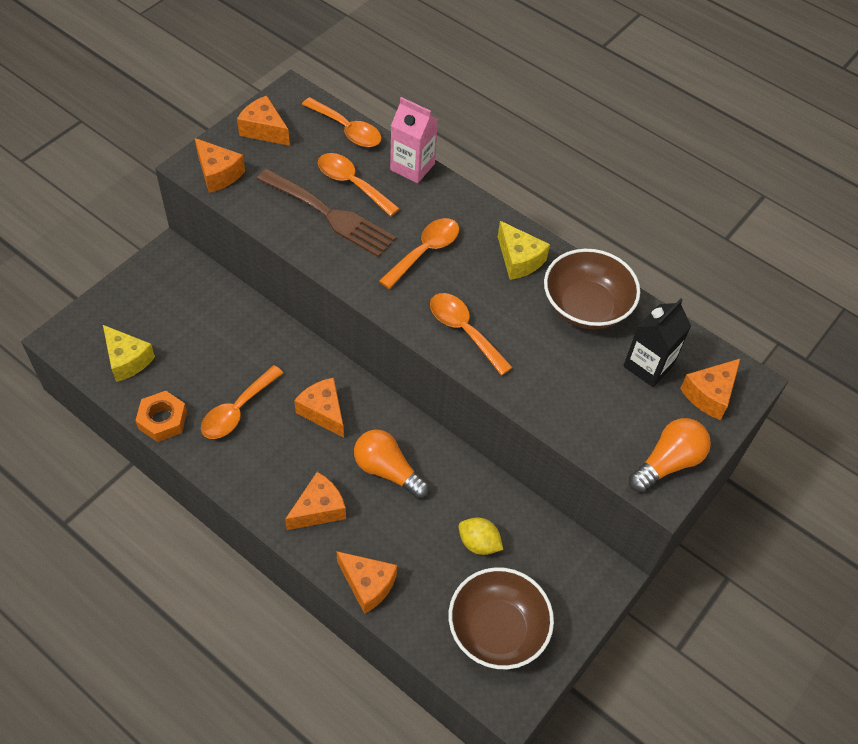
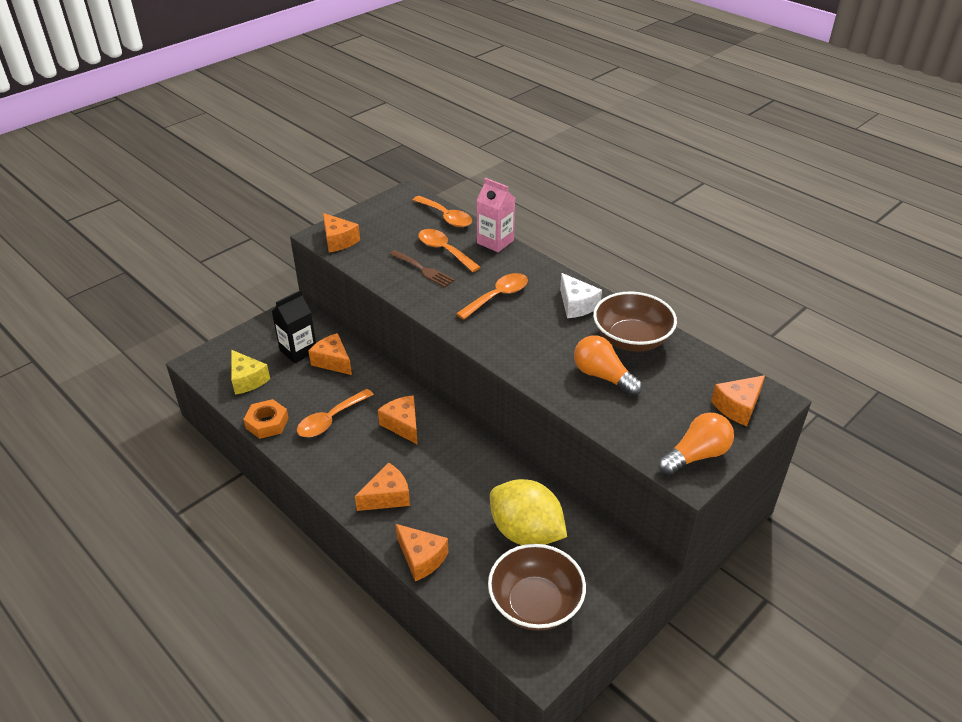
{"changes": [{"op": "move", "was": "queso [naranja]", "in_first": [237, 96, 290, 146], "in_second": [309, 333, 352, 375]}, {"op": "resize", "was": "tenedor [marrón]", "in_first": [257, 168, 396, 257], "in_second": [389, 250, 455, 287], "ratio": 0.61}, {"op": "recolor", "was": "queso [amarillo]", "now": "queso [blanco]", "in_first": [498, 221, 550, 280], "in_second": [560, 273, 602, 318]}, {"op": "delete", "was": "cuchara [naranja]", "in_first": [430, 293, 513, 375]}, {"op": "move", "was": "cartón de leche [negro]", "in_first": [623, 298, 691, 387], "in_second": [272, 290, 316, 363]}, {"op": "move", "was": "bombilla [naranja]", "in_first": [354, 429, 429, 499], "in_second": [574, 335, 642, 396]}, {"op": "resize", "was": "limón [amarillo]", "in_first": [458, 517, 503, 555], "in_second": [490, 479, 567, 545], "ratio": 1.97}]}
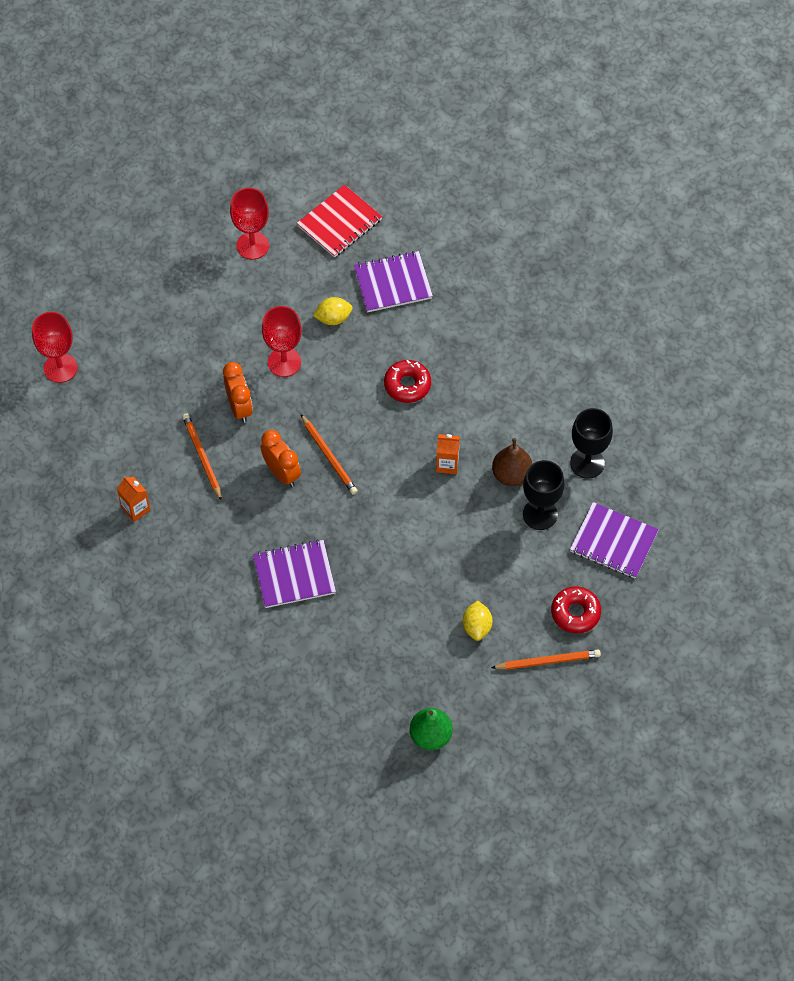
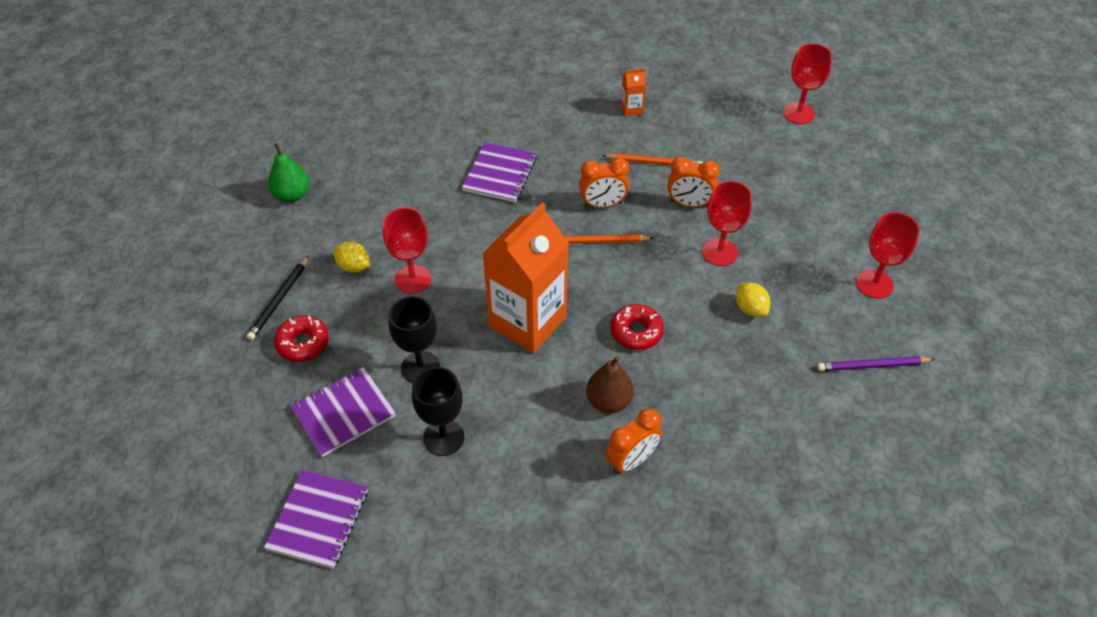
{"changes": [{"op": "replace", "was": "cuaderno [rojo]", "now": "lápiz [morado]", "in_first": [297, 185, 382, 258], "in_second": [817, 356, 935, 371]}, {"op": "move", "was": "cuaderno [morado]", "in_first": [354, 251, 433, 312], "in_second": [264, 470, 368, 569]}, {"op": "rotate", "was": "limón [amarillo]", "in_first": [313, 297, 352, 325], "in_second": [736, 282, 770, 317], "clockwise": -45}, {"op": "resize", "was": "cartón de leche [naranja]", "in_first": [436, 434, 460, 474], "in_second": [482, 202, 569, 353], "ratio": 2.48}, {"op": "move", "was": "pera [marrón]", "in_first": [492, 438, 532, 486], "in_second": [586, 356, 634, 413]}, {"op": "recolor", "was": "lápiz [naranja]", "now": "lápiz [negro]", "in_first": [491, 649, 601, 670], "in_second": [246, 256, 309, 340]}, {"op": "insert", "now": "copa [rojo]", "in_second": [383, 207, 431, 294]}, {"op": "insert", "now": "despertador [naranja]", "in_second": [605, 409, 662, 474]}]}
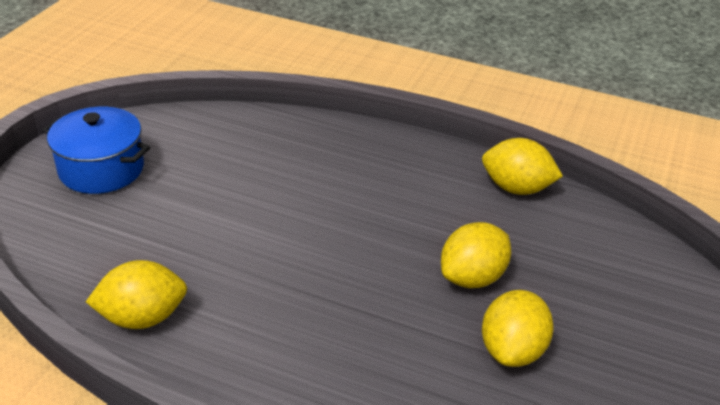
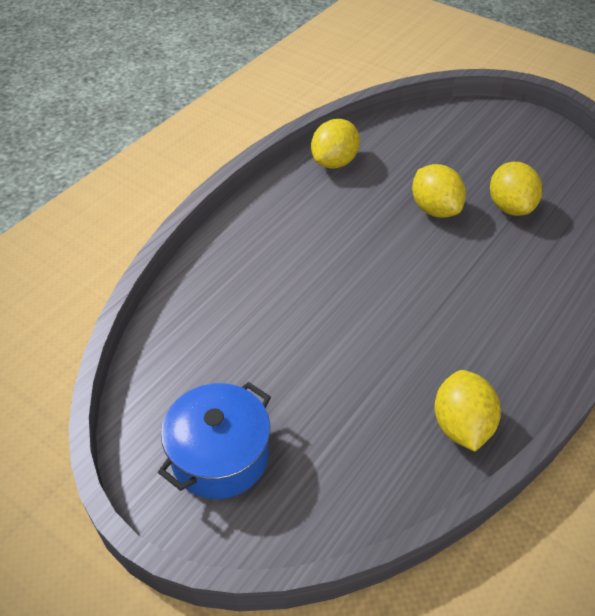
{"changes": [{"op": "rotate", "was": "limón [amarillo]", "in_first": [482, 290, 554, 367], "in_second": [490, 162, 542, 216], "clockwise": 45}]}
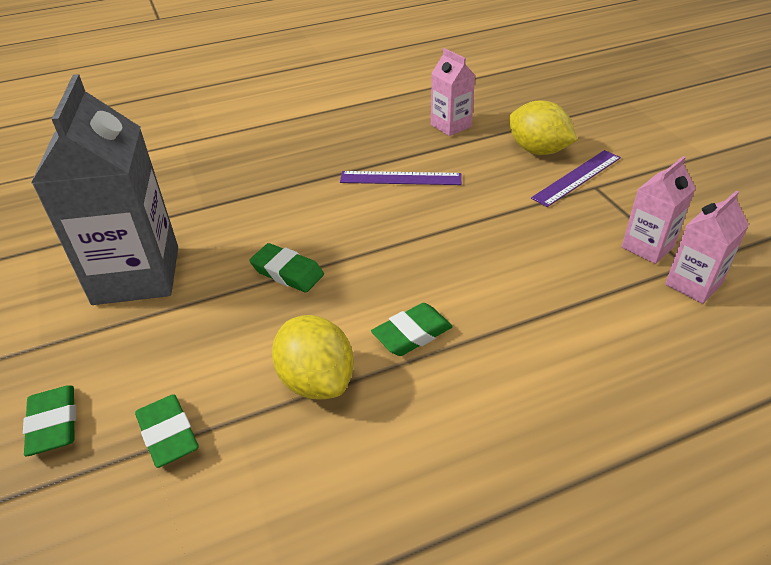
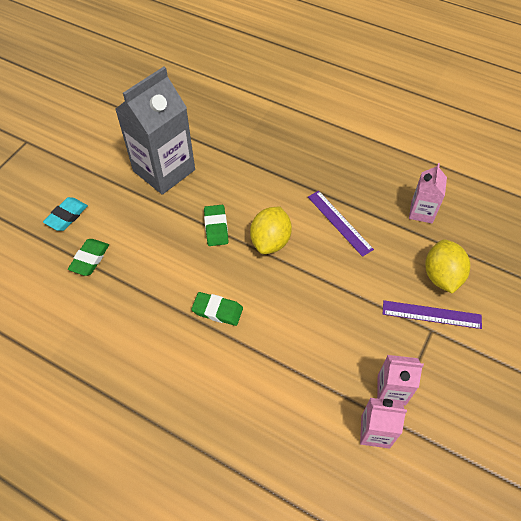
{"changes": [{"op": "move", "was": "limón [amarillo]", "in_first": [272, 315, 354, 400], "in_second": [250, 207, 292, 254]}, {"op": "recolor", "was": "goma de borrar [verde]", "now": "goma de borrar [turquesa]", "in_first": [23, 385, 76, 456], "in_second": [43, 197, 88, 231]}]}
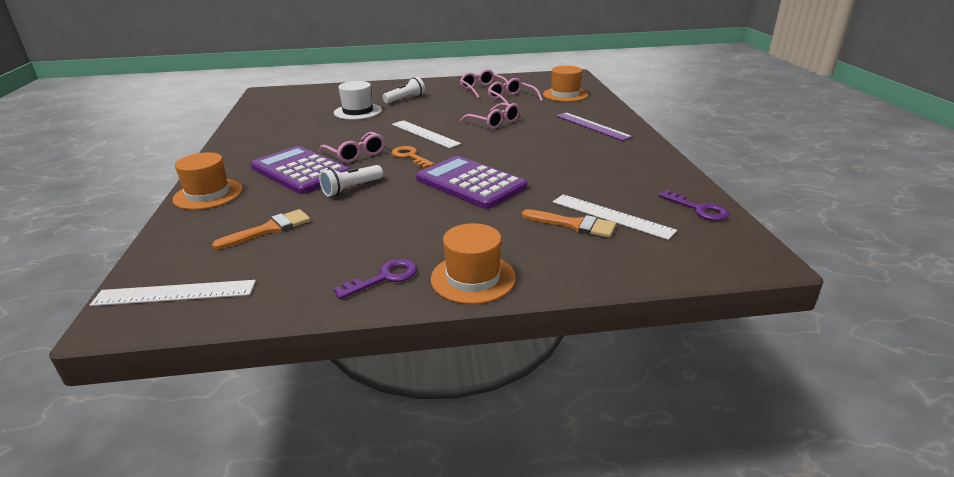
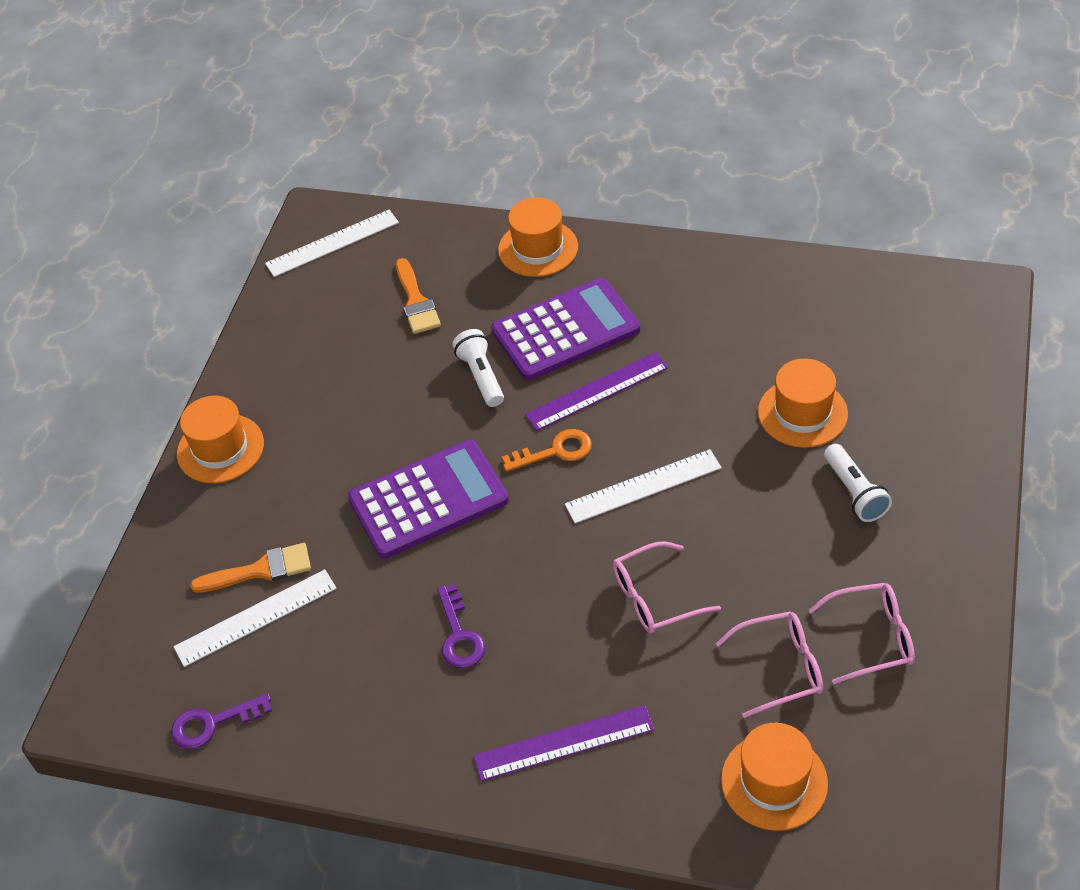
{"changes": [{"op": "recolor", "was": "sombrero [blanco]", "now": "sombrero [naranja]", "in_first": [334, 81, 382, 120], "in_second": [758, 359, 848, 448]}, {"op": "replace", "was": "gafas [rosa]", "now": "regla [morado]", "in_first": [319, 132, 385, 163], "in_second": [525, 352, 669, 431]}, {"op": "rotate", "was": "pincel [naranja]", "in_first": [522, 209, 616, 238], "in_second": [190, 543, 311, 593], "clockwise": -150}, {"op": "move", "was": "llave [morado]", "in_first": [333, 259, 417, 299], "in_second": [437, 584, 485, 668]}, {"op": "rotate", "was": "regla [blanco]", "in_first": [90, 280, 256, 306], "in_second": [265, 210, 399, 277], "clockwise": 45}]}
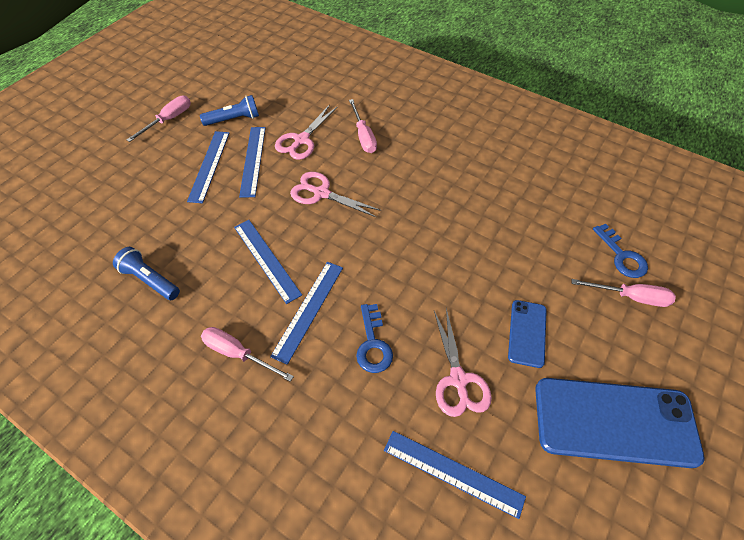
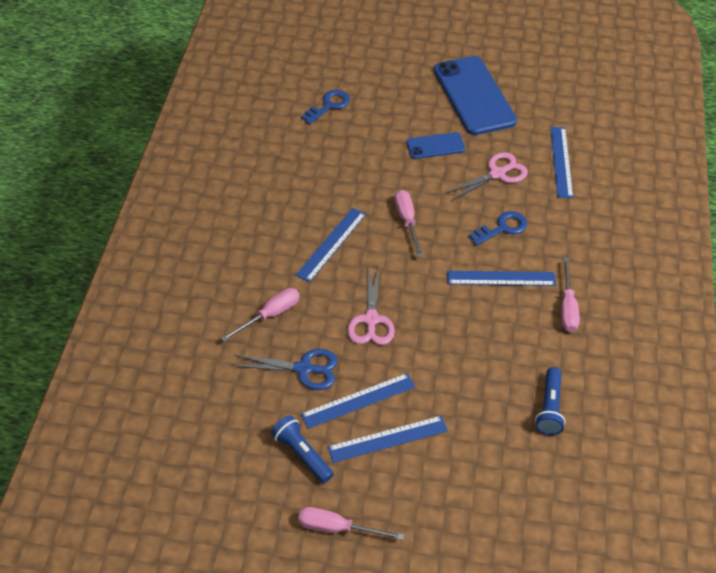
{"changes": [{"op": "recolor", "was": "tijeras [rosa]", "now": "tijeras [azul]", "in_first": [275, 104, 337, 160], "in_second": [232, 349, 338, 390]}, {"op": "move", "was": "regla [azul]", "in_first": [234, 220, 302, 304], "in_second": [296, 208, 366, 283]}, {"op": "move", "was": "destornillador [rosa]", "in_first": [572, 279, 676, 307], "in_second": [395, 190, 423, 257]}]}
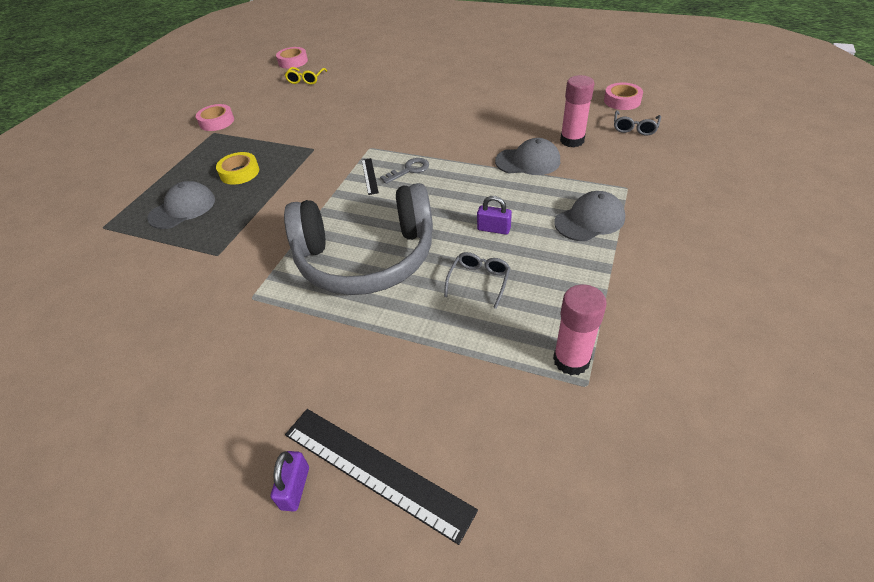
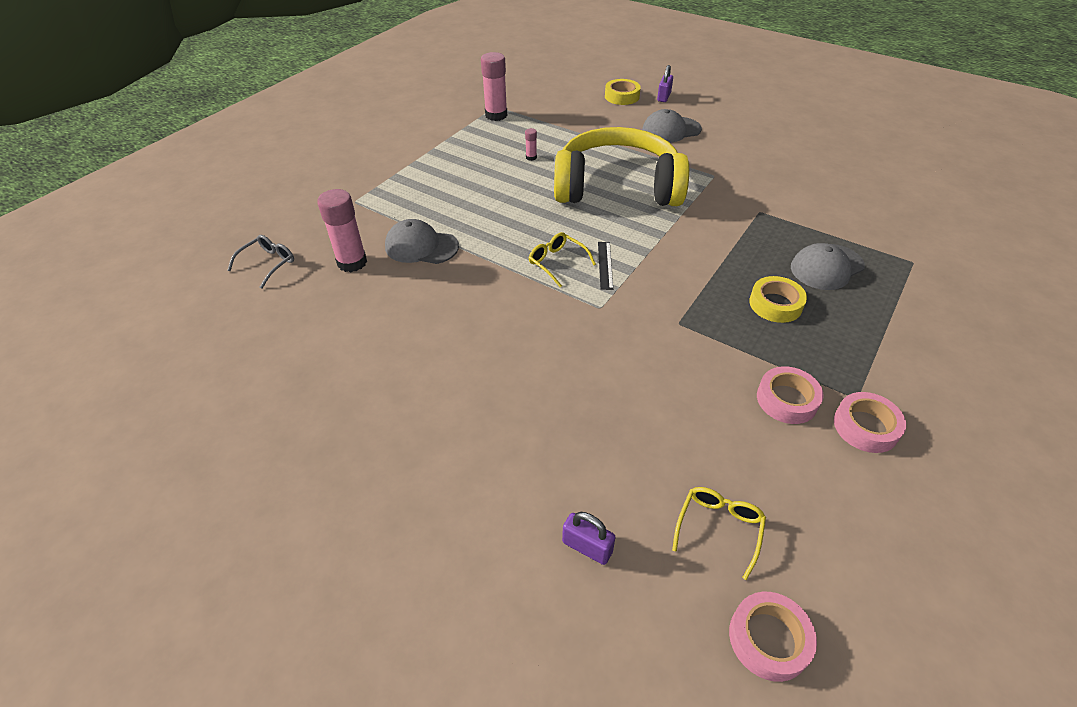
{"changes": [{"op": "move", "was": "cinta adhesiva [rosa]", "in_first": [604, 83, 643, 110], "in_second": [757, 366, 824, 424]}, {"op": "replace", "was": "llave [gris]", "now": "gafas [amarillo]", "in_first": [380, 158, 429, 184], "in_second": [529, 232, 596, 287]}, {"op": "recolor", "was": "auriculares [gris]", "now": "auriculares [amarillo]", "in_first": [284, 183, 433, 295], "in_second": [554, 127, 689, 206]}, {"op": "move", "was": "gorra [gris]", "in_first": [554, 191, 625, 241], "in_second": [642, 109, 702, 143]}, {"op": "move", "was": "candado [morado]", "in_first": [477, 196, 512, 235], "in_second": [562, 512, 615, 565]}, {"op": "replace", "was": "gafas [gris]", "now": "barra de pegamento [rosa]", "in_first": [444, 252, 510, 309], "in_second": [525, 128, 537, 161]}, {"op": "replace", "was": "regla [negro]", "now": "cinta adhesiva [amarillo]", "in_first": [285, 409, 478, 545], "in_second": [605, 79, 641, 105]}]}
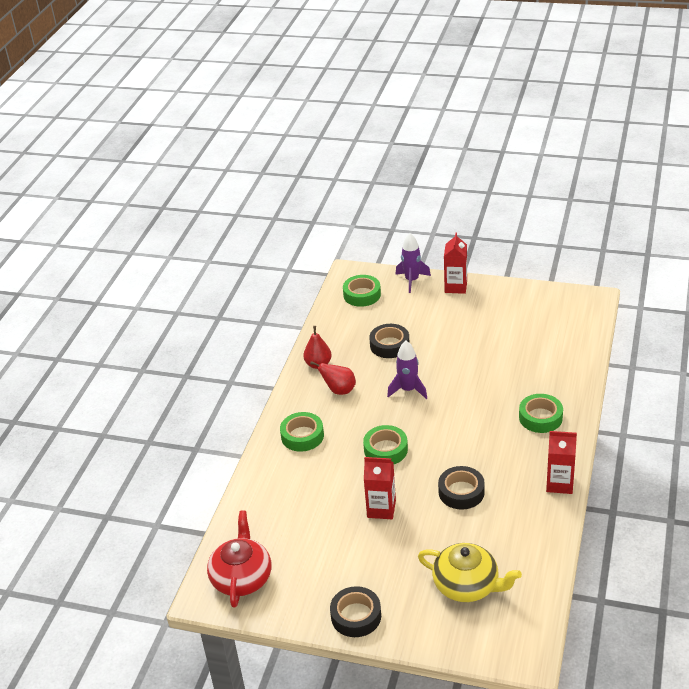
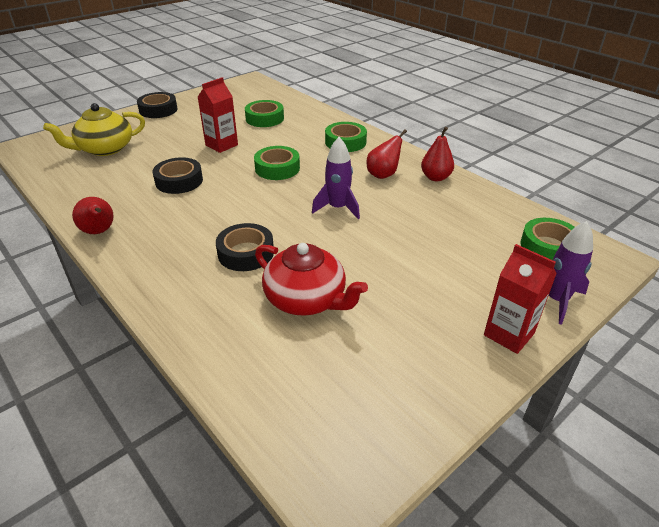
{"changes": [{"op": "move", "was": "cinta adhesiva [negro]", "in_first": [369, 324, 410, 358], "in_second": [216, 223, 274, 271]}, {"op": "move", "was": "cinta adhesiva [verde]", "in_first": [519, 394, 563, 433], "in_second": [245, 100, 284, 127]}, {"op": "replace", "was": "cartón de leche [rojo]", "now": "pera [rojo]", "in_first": [546, 431, 577, 494], "in_second": [72, 197, 114, 234]}, {"op": "move", "was": "tetera [rojo]", "in_first": [207, 511, 271, 608], "in_second": [255, 243, 368, 316]}]}
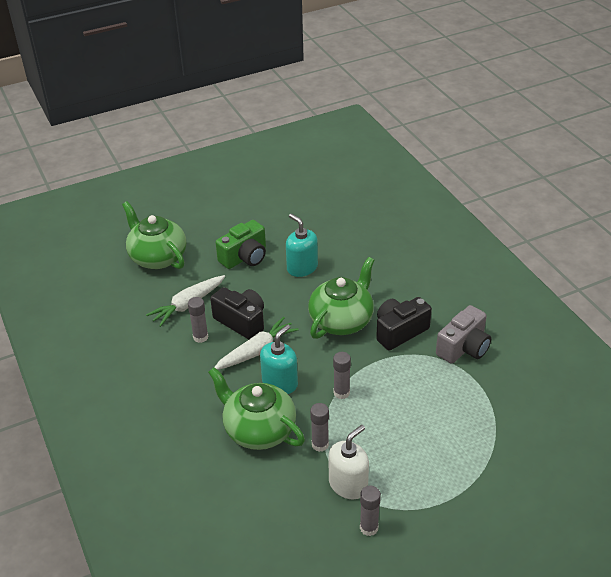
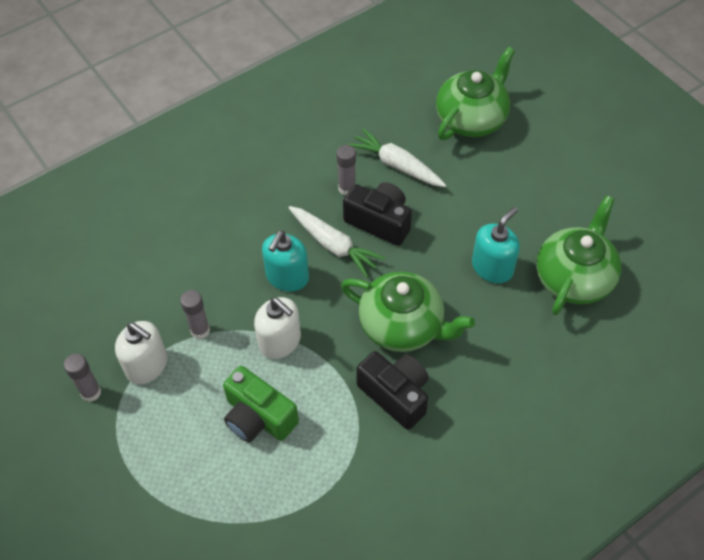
{"changes": [{"op": "move", "was": "cámara [verde]", "in_first": [216, 220, 266, 269], "in_second": [223, 366, 299, 442]}, {"op": "rotate", "was": "cámara [negro]", "in_first": [210, 287, 264, 339], "in_second": [343, 182, 412, 246], "clockwise": -90}, {"op": "delete", "was": "cámara [gris]", "in_first": [436, 305, 491, 364]}, {"op": "rotate", "was": "dispensador de jabón [turquesa]", "in_first": [260, 324, 298, 394], "in_second": [262, 231, 309, 292], "clockwise": 90}, {"op": "replace", "was": "barra de pegamento [gris]", "now": "dispensador de jabón [blanco]", "in_first": [333, 352, 351, 399], "in_second": [254, 297, 301, 359]}, {"op": "move", "was": "tetera [verde]", "in_first": [208, 367, 305, 450], "in_second": [536, 196, 621, 315]}]}
